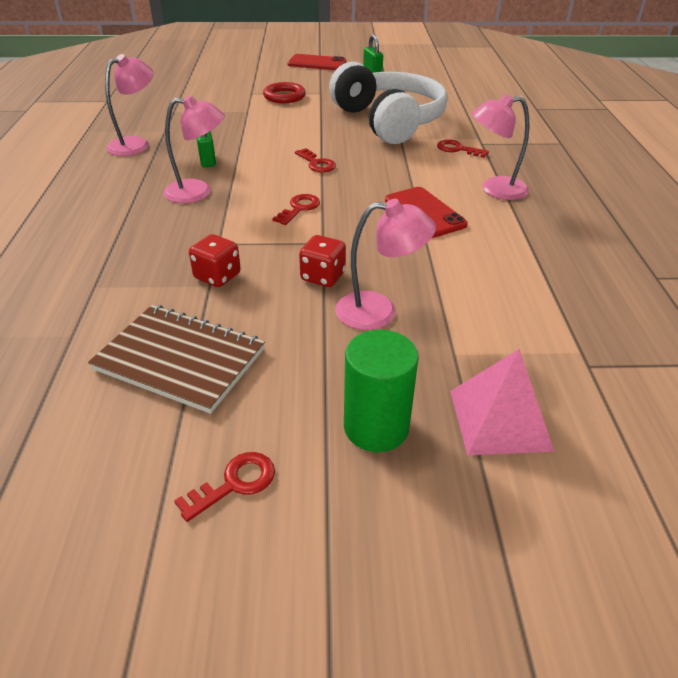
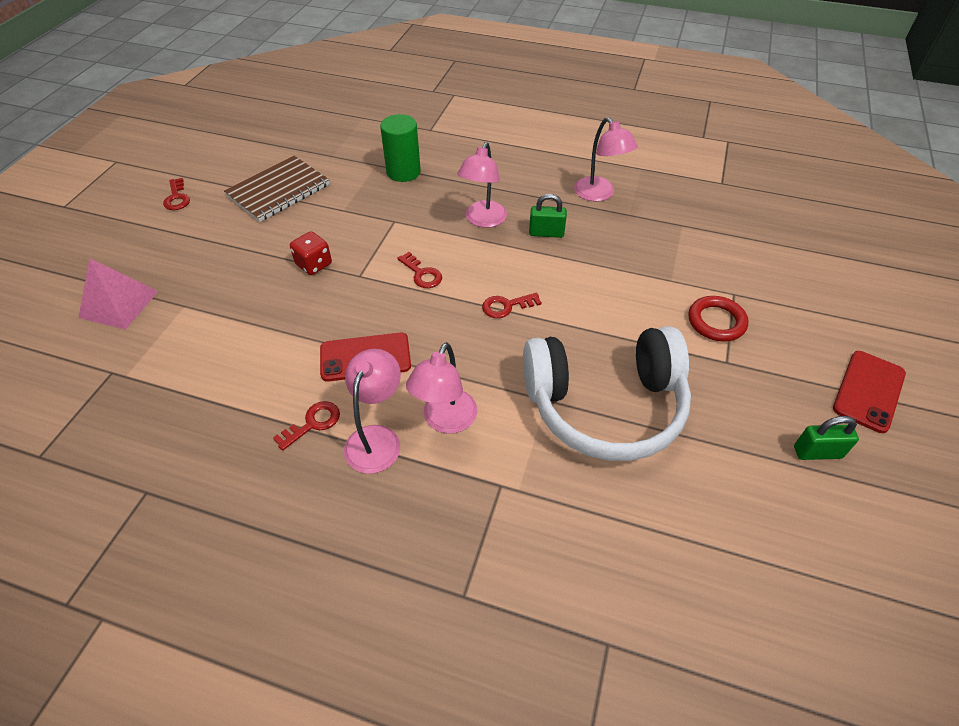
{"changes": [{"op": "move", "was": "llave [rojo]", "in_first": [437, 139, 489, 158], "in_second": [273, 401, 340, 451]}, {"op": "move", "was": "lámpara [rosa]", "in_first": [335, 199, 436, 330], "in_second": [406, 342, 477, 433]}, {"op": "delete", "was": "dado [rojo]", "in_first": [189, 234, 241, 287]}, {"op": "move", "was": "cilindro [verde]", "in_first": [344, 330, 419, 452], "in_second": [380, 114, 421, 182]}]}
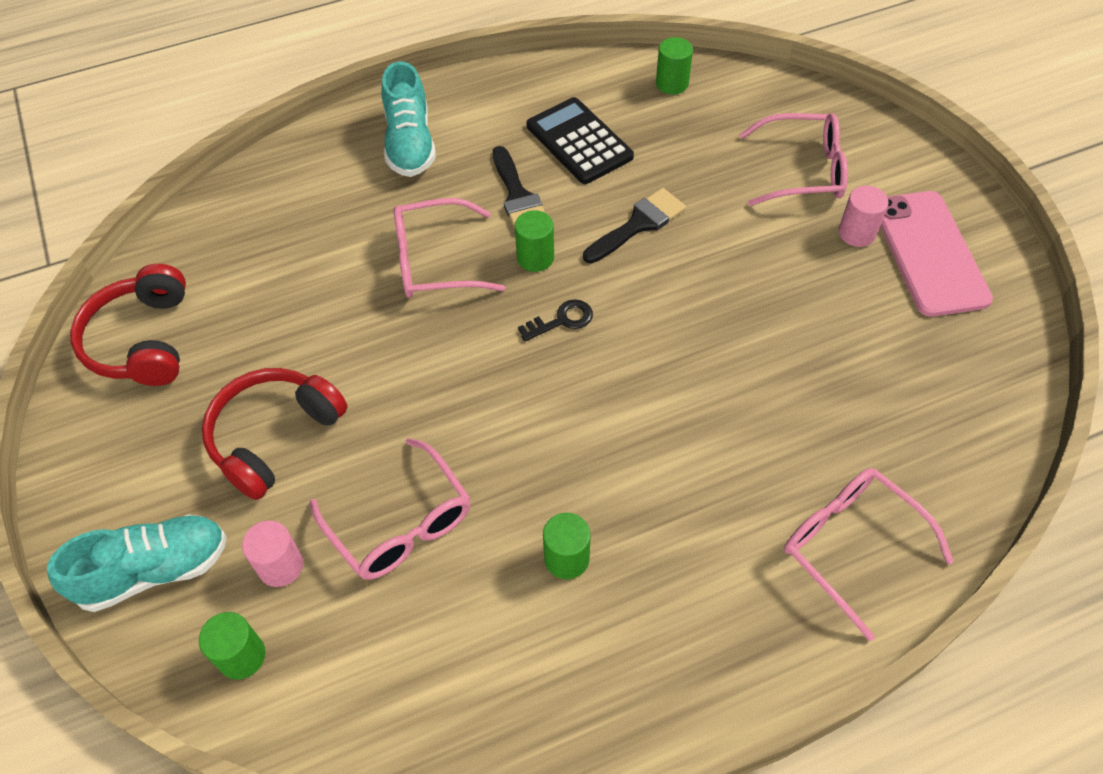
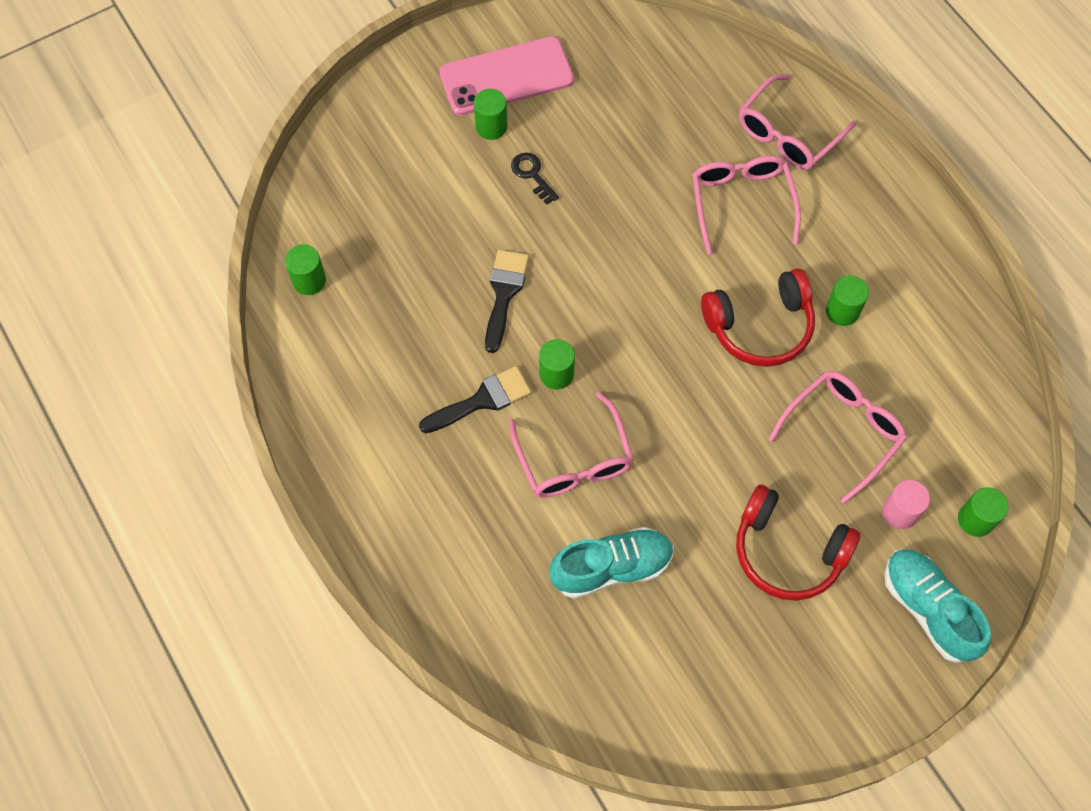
{"changes": [{"op": "move", "was": "zapato [turquesa]", "in_first": [381, 61, 436, 177], "in_second": [549, 527, 674, 599]}, {"op": "delete", "was": "calculadora [negro]", "in_first": [526, 97, 634, 184]}, {"op": "move", "was": "gafas [rosa]", "in_first": [739, 113, 848, 206], "in_second": [692, 156, 801, 255]}, {"op": "recolor", "was": "cilindro [rosa]", "now": "cilindro [verde]", "in_first": [839, 186, 889, 247], "in_second": [474, 89, 507, 140]}, {"op": "rotate", "was": "pincel [negro]", "in_first": [583, 188, 686, 263], "in_second": [485, 250, 529, 353], "clockwise": 60}, {"op": "move", "was": "auriculares [rojo]", "in_first": [70, 264, 186, 386], "in_second": [701, 269, 815, 367]}, {"op": "move", "was": "llave [negro]", "in_first": [518, 299, 593, 342], "in_second": [511, 153, 559, 205]}]}
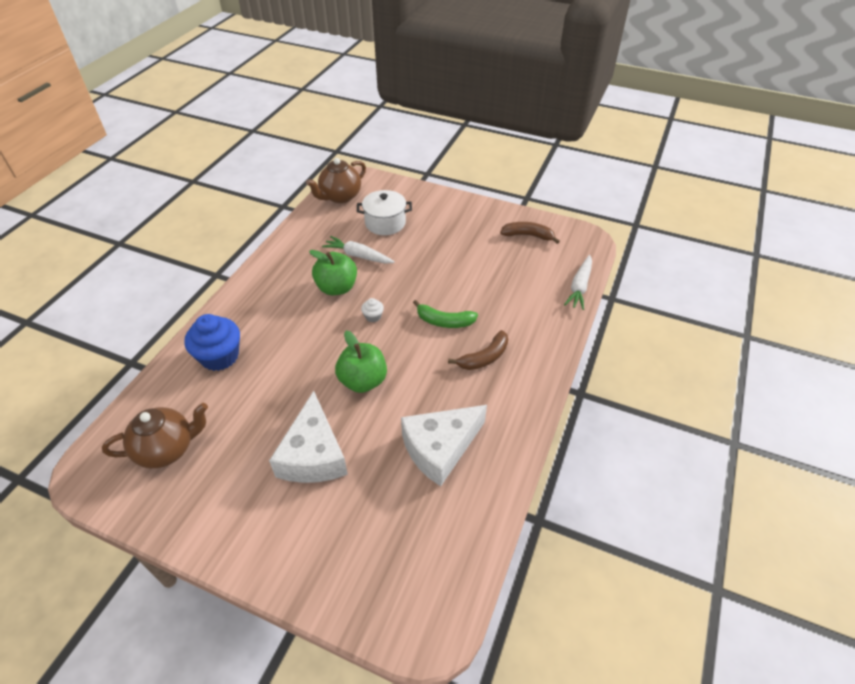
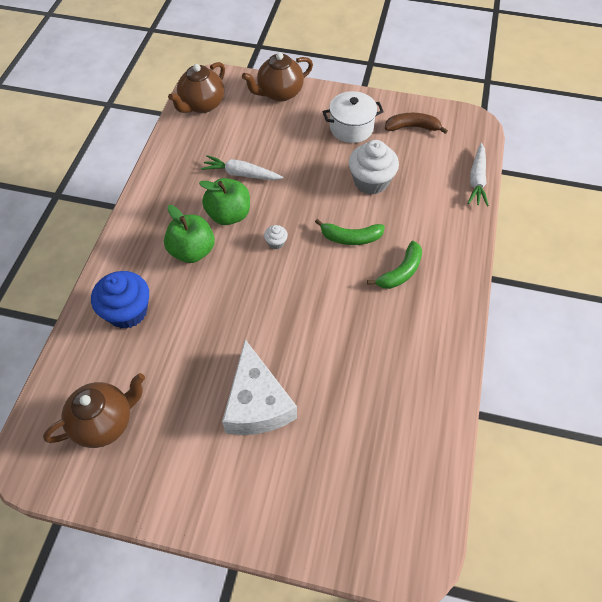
{"changes": [{"op": "move", "was": "olla [blanco]", "in_first": [357, 190, 412, 235], "in_second": [323, 91, 384, 143]}, {"op": "recolor", "was": "plátano [marrón]", "now": "plátano [verde]", "in_first": [448, 330, 508, 370], "in_second": [367, 241, 422, 289]}, {"op": "move", "was": "manzana [verde]", "in_first": [335, 331, 387, 393], "in_second": [164, 205, 215, 263]}, {"op": "delete", "was": "queso [blanco]", "in_first": [401, 405, 487, 486]}, {"op": "insert", "now": "tetera [marrón]", "in_second": [242, 52, 313, 102]}, {"op": "insert", "now": "magdalena [blanco]", "in_second": [349, 140, 399, 195]}]}
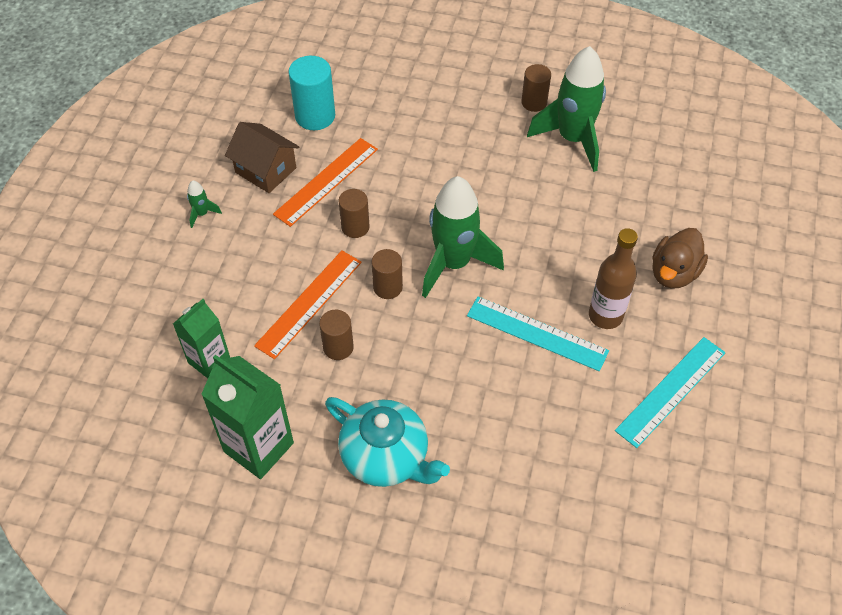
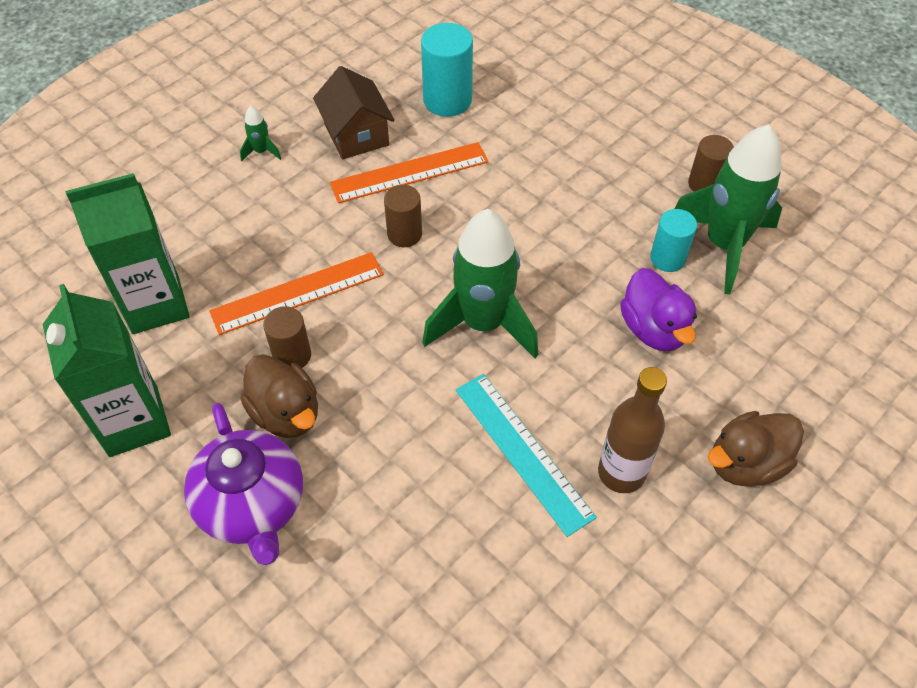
{"changes": [{"op": "delete", "was": "cilindro [marrón]", "in_first": [371, 249, 403, 299]}, {"op": "resize", "was": "cartón de leche [verde]", "in_first": [173, 299, 230, 378], "in_second": [65, 173, 190, 334], "ratio": 1.56}, {"op": "delete", "was": "regla [turquesa]", "in_first": [615, 337, 726, 448]}, {"op": "recolor", "was": "tetera [turquesa]", "now": "tetera [morado]", "in_first": [325, 397, 450, 487], "in_second": [184, 402, 303, 565]}, {"op": "insert", "now": "cilindro [turquesa]", "in_second": [650, 209, 697, 272]}, {"op": "insert", "now": "pato [morado]", "in_second": [620, 268, 697, 351]}, {"op": "insert", "now": "pato [marrón]", "in_second": [240, 354, 318, 438]}]}
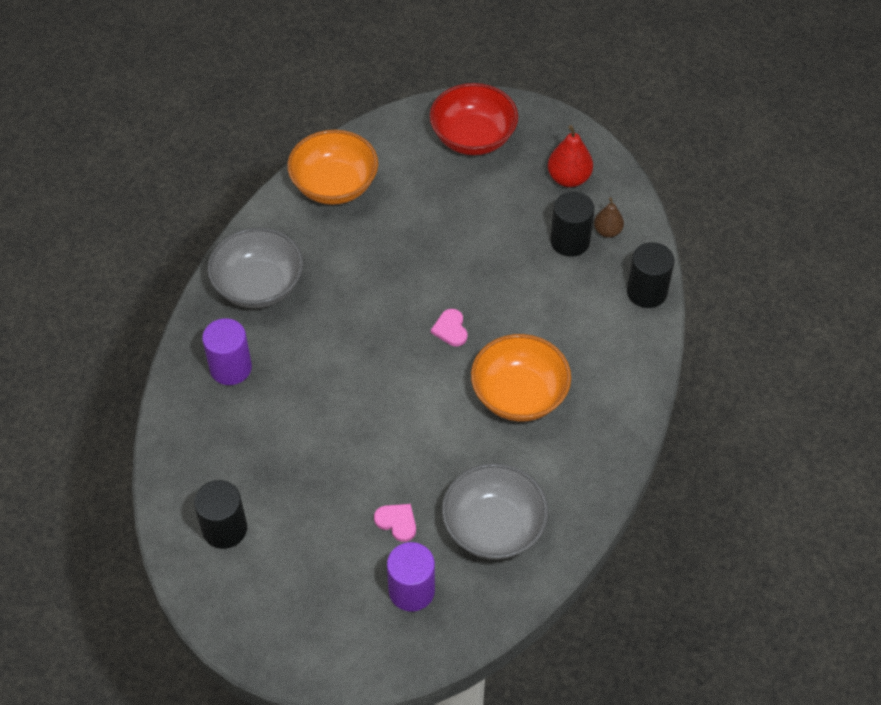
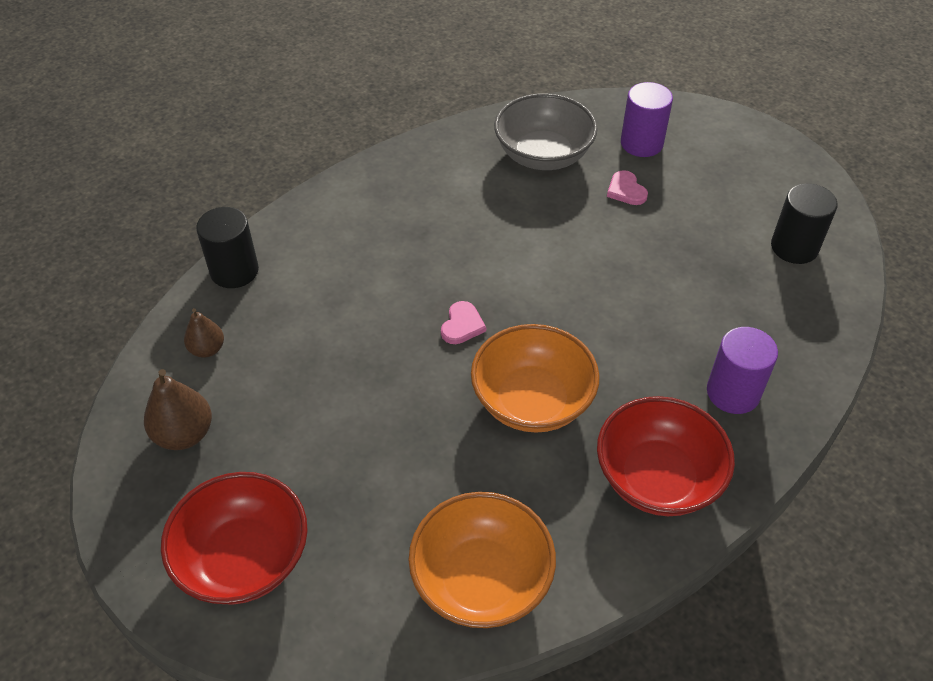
{"changes": [{"op": "recolor", "was": "pera [rojo]", "now": "pera [marrón]", "in_first": [548, 125, 593, 187], "in_second": [144, 369, 212, 450]}, {"op": "delete", "was": "cilindro [negro]", "in_first": [550, 192, 595, 257]}, {"op": "recolor", "was": "cuenco [gris]", "now": "cuenco [rojo]", "in_first": [207, 228, 303, 308], "in_second": [597, 396, 735, 516]}, {"op": "move", "was": "cuenco [naranja]", "in_first": [471, 334, 571, 422], "in_second": [471, 324, 599, 433]}]}
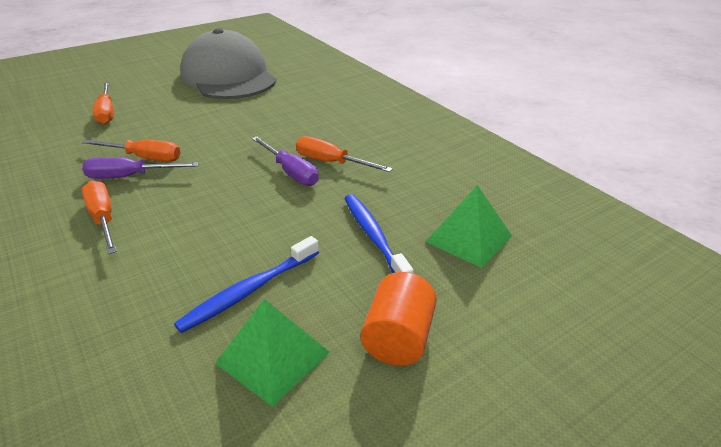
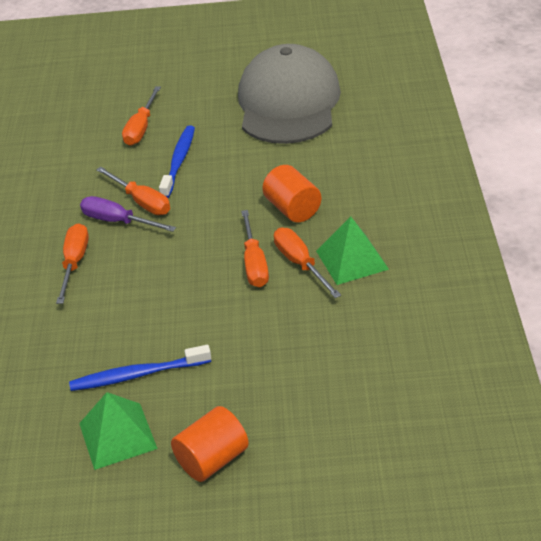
{"changes": [{"op": "recolor", "was": "destornillador [morado]", "now": "destornillador [naranja]", "in_first": [252, 137, 319, 186], "in_second": [241, 210, 269, 287]}, {"op": "move", "was": "pirámide [verde]", "in_first": [426, 185, 512, 268], "in_second": [316, 216, 389, 285]}, {"op": "move", "was": "cepillo de dientes [azul]", "in_first": [344, 194, 414, 273], "in_second": [159, 125, 195, 198]}, {"op": "insert", "now": "cilindro [naranja]", "in_second": [263, 165, 321, 222]}]}
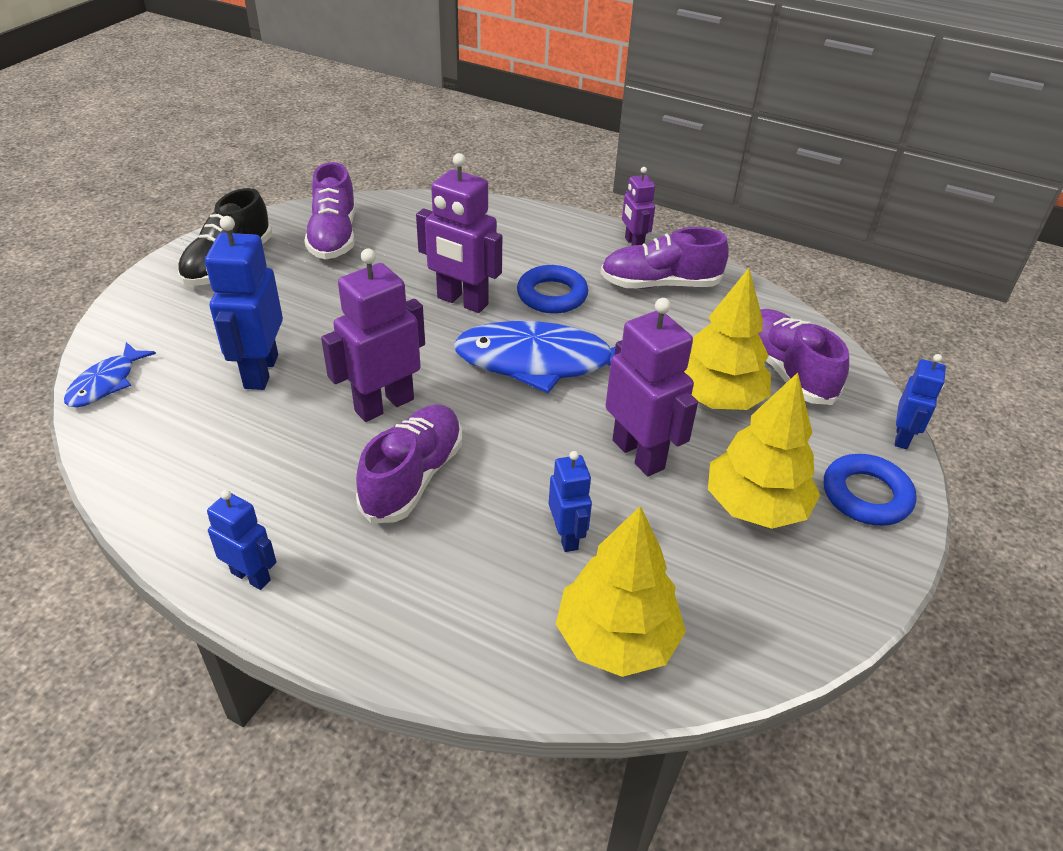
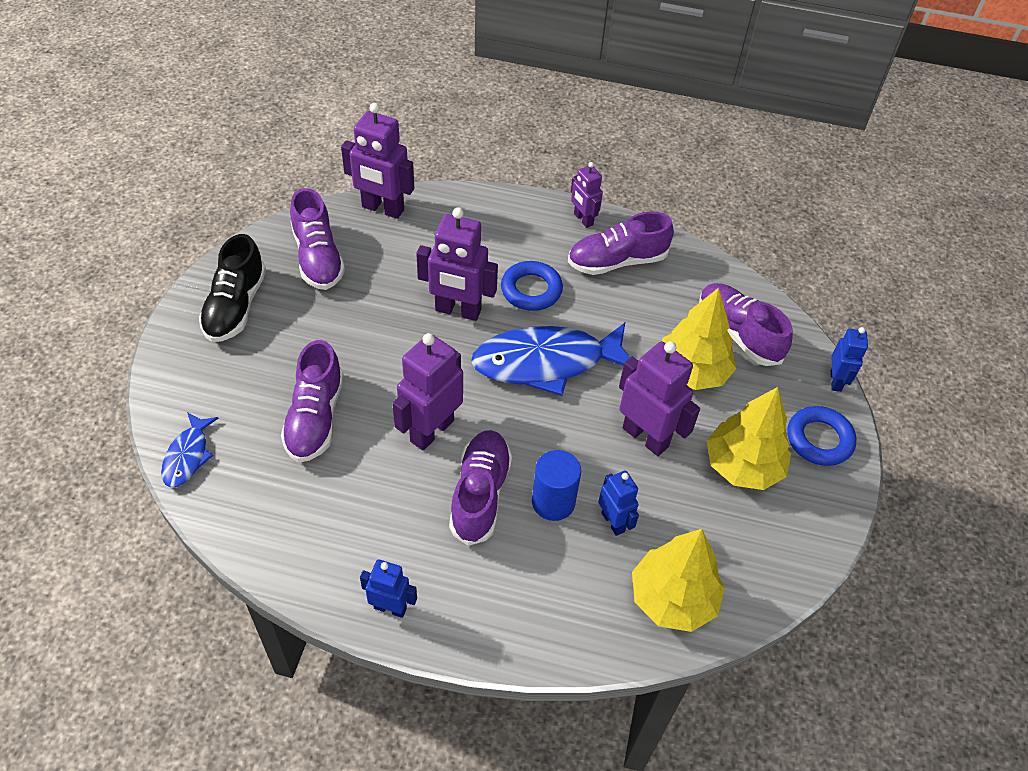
{"changes": [{"op": "replace", "was": "robot [azul]", "now": "zapato [morado]", "in_first": [205, 216, 283, 390], "in_second": [281, 340, 344, 462]}, {"op": "insert", "now": "robot [morado]", "in_second": [341, 103, 414, 219]}, {"op": "insert", "now": "cilindro [azul]", "in_second": [532, 450, 581, 521]}]}
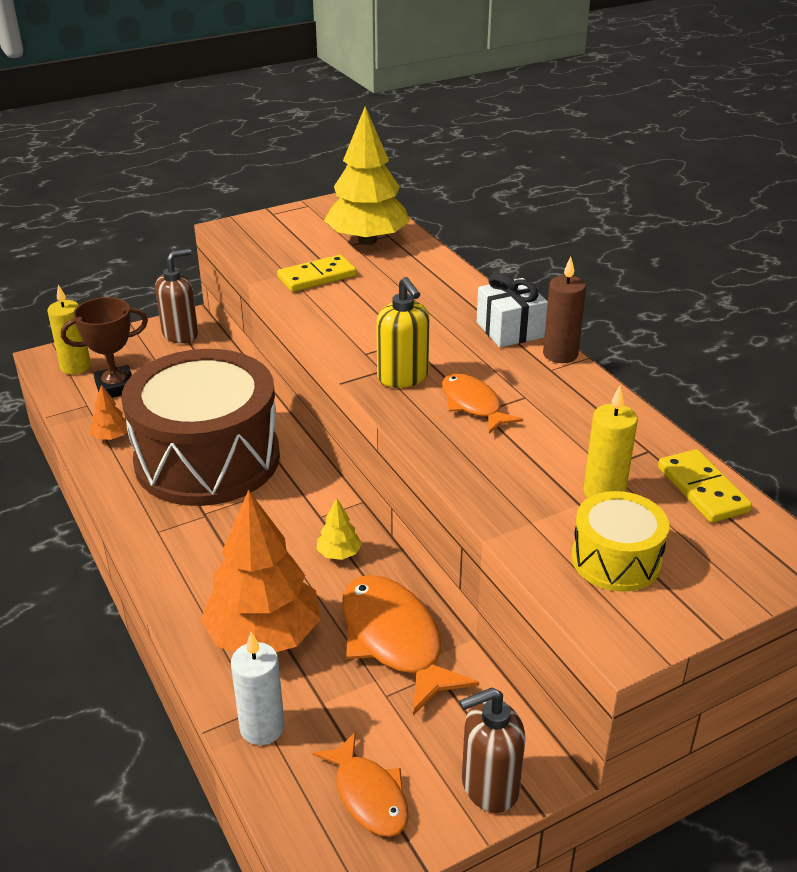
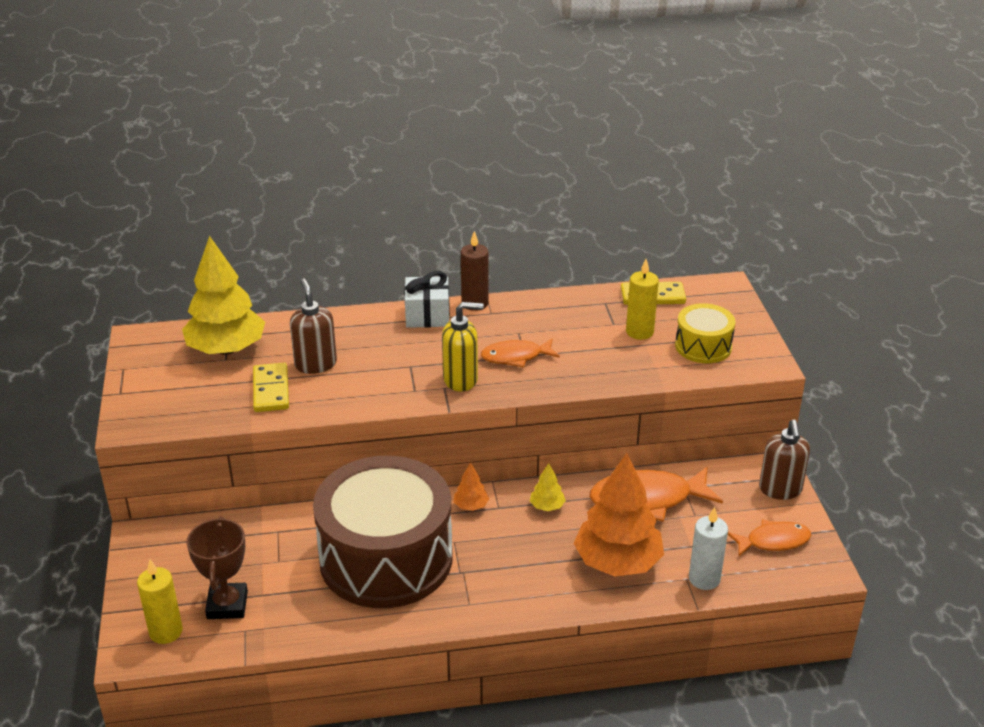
{"changes": [{"op": "move", "was": "dispensador de jabón [marrón]", "in_first": [155, 249, 198, 343], "in_second": [290, 278, 337, 374]}, {"op": "move", "was": "árbol [naranja]", "in_first": [90, 385, 127, 440], "in_second": [453, 462, 489, 511]}]}
